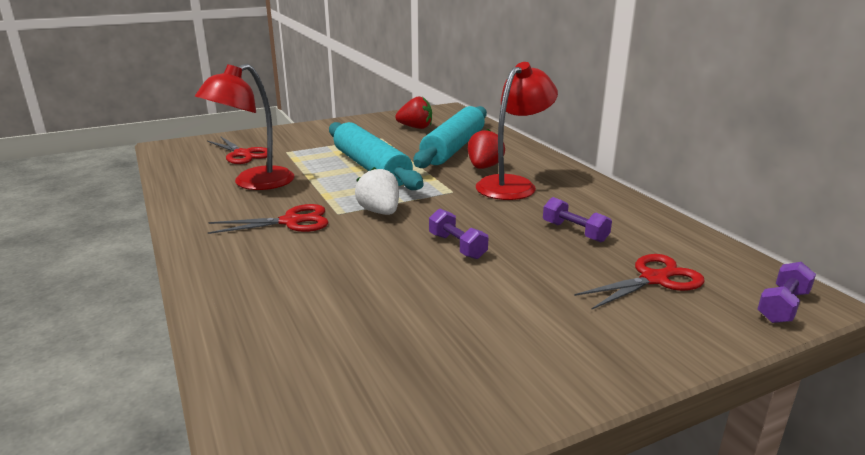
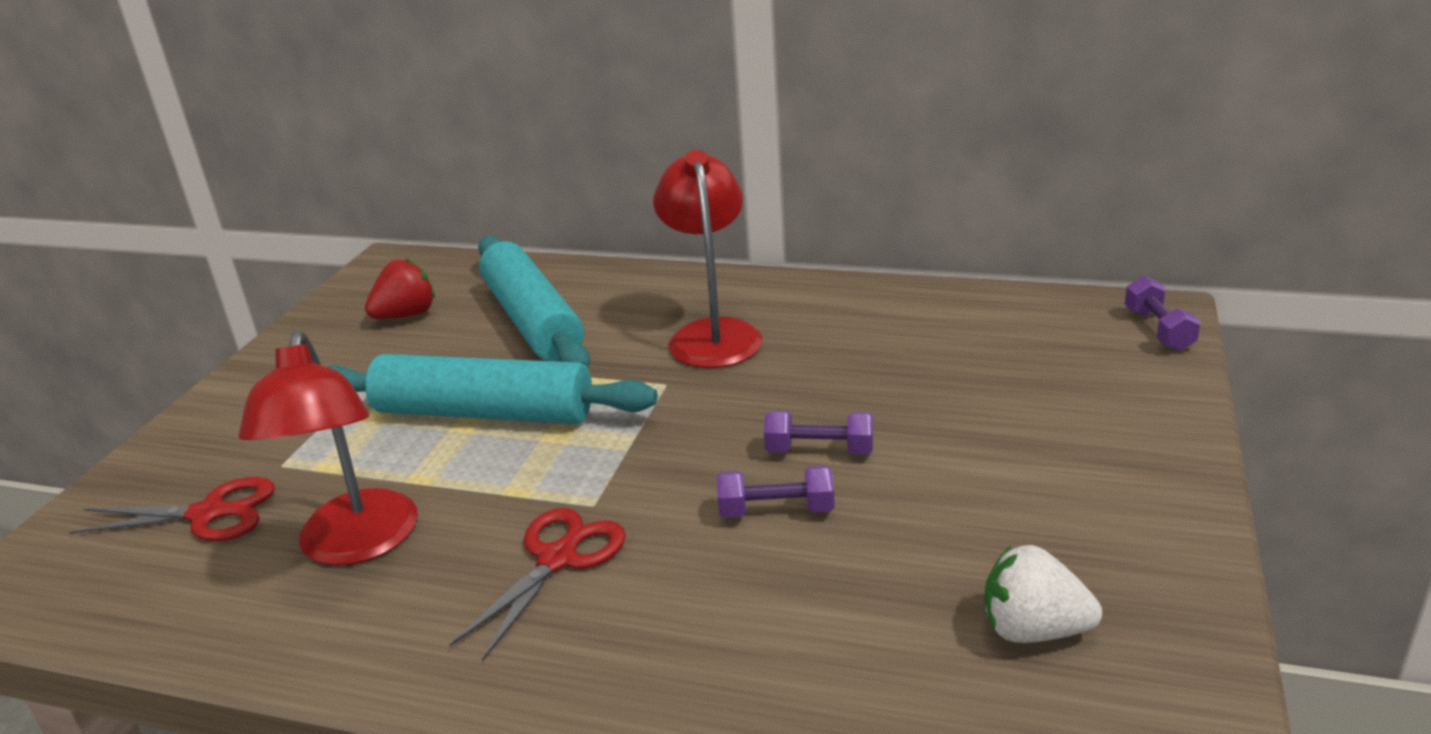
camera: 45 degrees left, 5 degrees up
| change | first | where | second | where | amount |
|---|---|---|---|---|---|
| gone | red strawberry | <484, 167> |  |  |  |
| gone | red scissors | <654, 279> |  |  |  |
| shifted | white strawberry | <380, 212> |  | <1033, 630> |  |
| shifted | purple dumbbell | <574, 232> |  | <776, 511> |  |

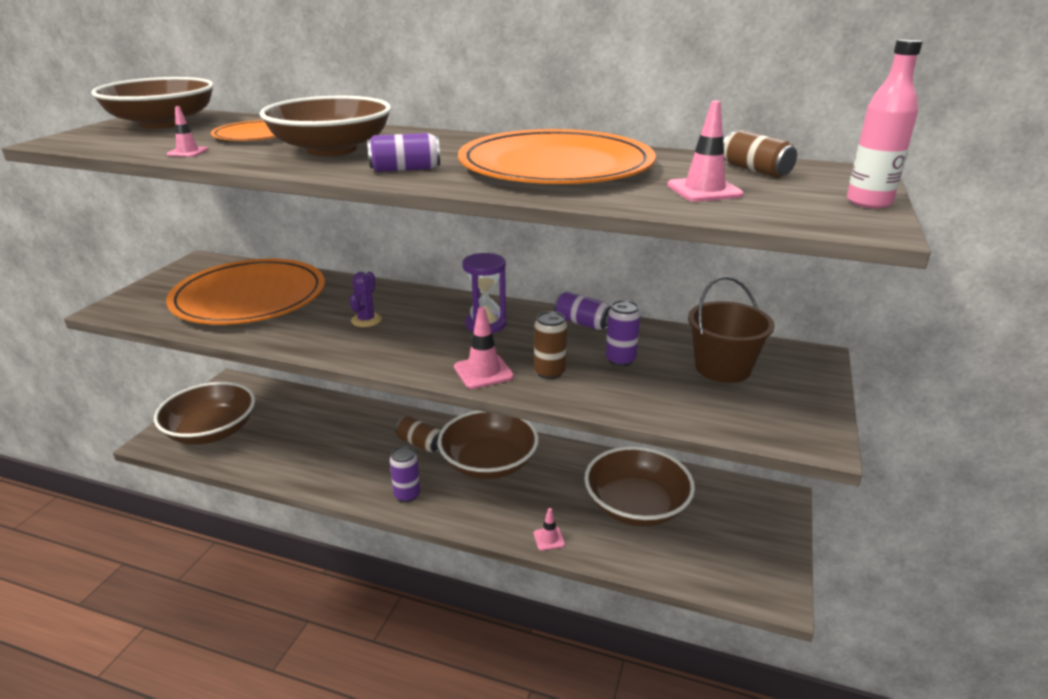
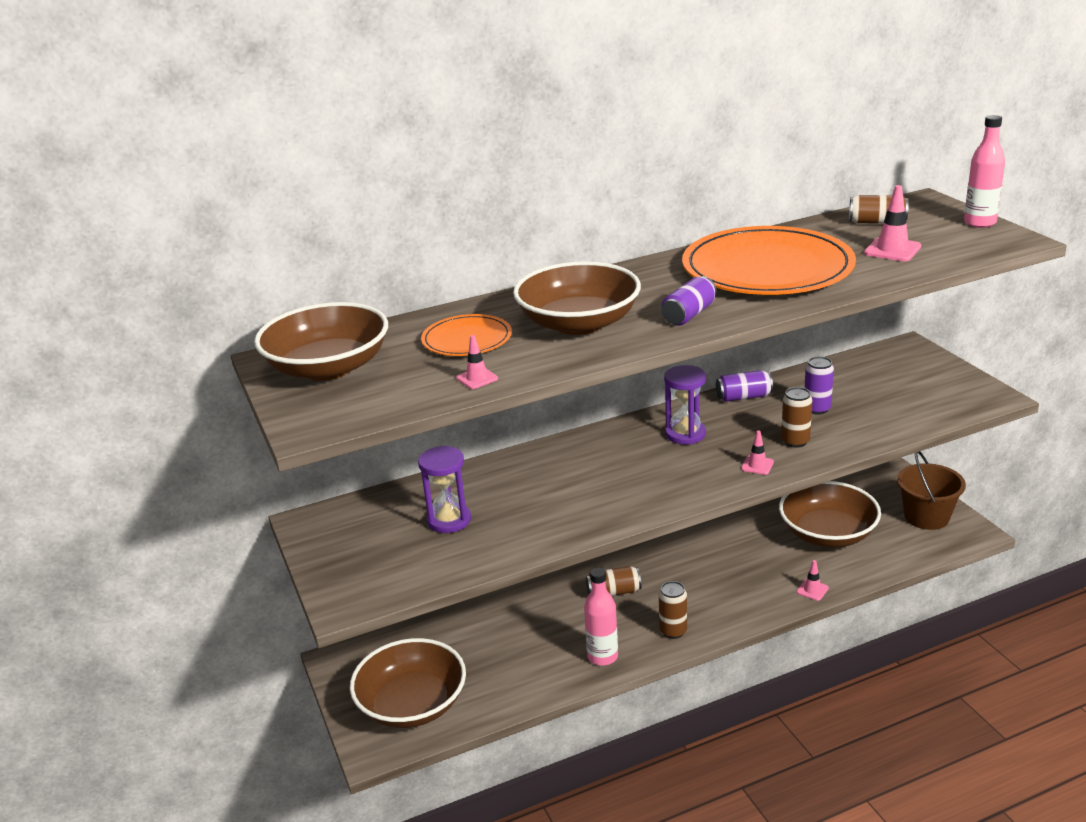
camera: 40 degrees left, 0 degrees up
| change | first | where | second | where | amount |
|---|---|---|---|---|---|
| gone | purple cactus | <366, 320> |  |  |  |
| gone | brown bowl | <488, 463> |  |  |  |
| new |  |  | pink bottle | <602, 656> |  |
| shifted | brown bucket | <722, 368> |  | <926, 517> |  |
| swapped | orange plate | <249, 297> | purple hourglass | <449, 520> |  |
| repainted | purple can | <407, 495> | brown can | <673, 631> |  |
| scaled | pink traffic cone | <483, 372> |  | <757, 465> | x0.61 |

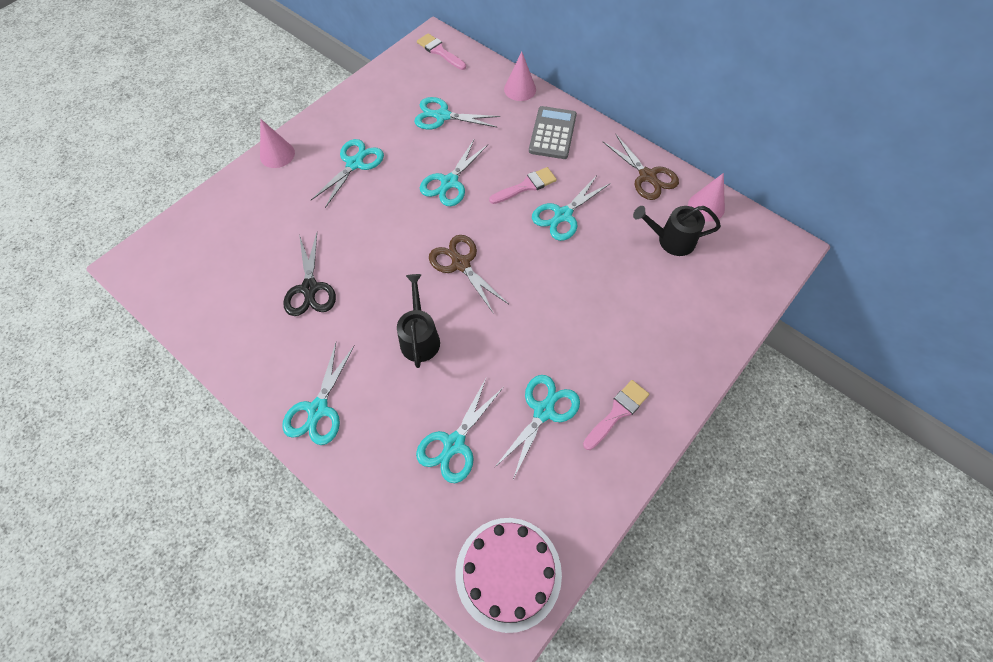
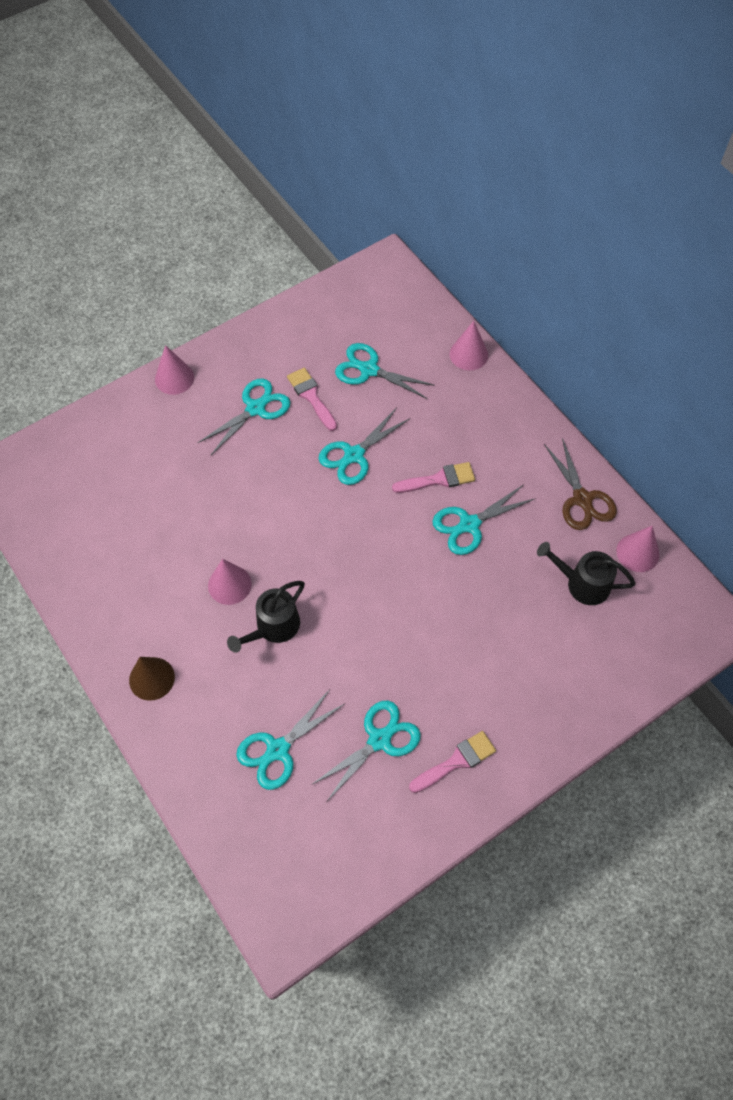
camera: 15 degrees right, 0 degrees up
| change | first | where | second | where | amount |
|---|---|---|---|---|---|
| gone | black scissors | <310, 288> |  |  |  |
| gone | brown scissors | <461, 264> |  |  |  |
| gone | pink cake | <508, 573> |  |  |  |
| gone | grey calculator | <552, 133> |  |  |  |
| new |  |  | pink cone | <229, 584> |  |
| shifted | pink brush | <439, 51> |  | <311, 396> |  |
| swapped | turquoise scissors | <318, 409> | brown cone | <151, 678> |  |
| rotated | black watering can | <419, 337> |  | <273, 627> | 150 degrees counterclockwise |

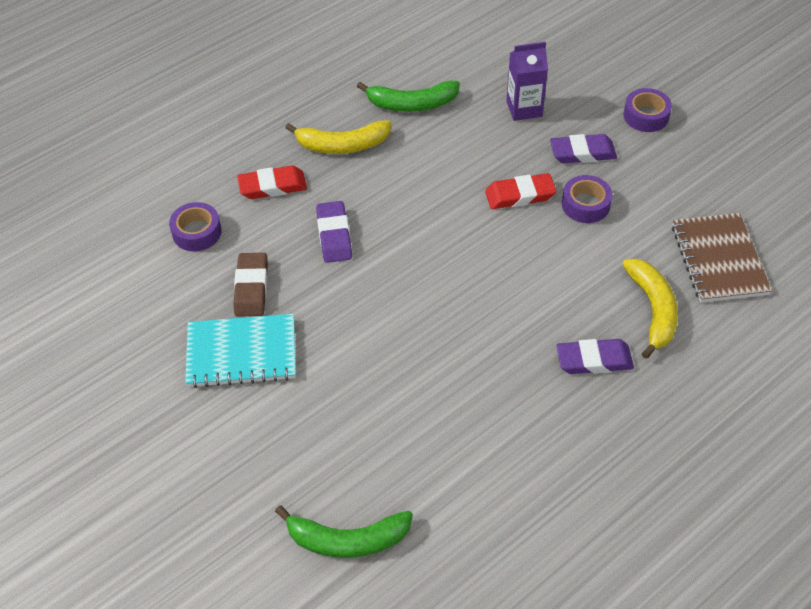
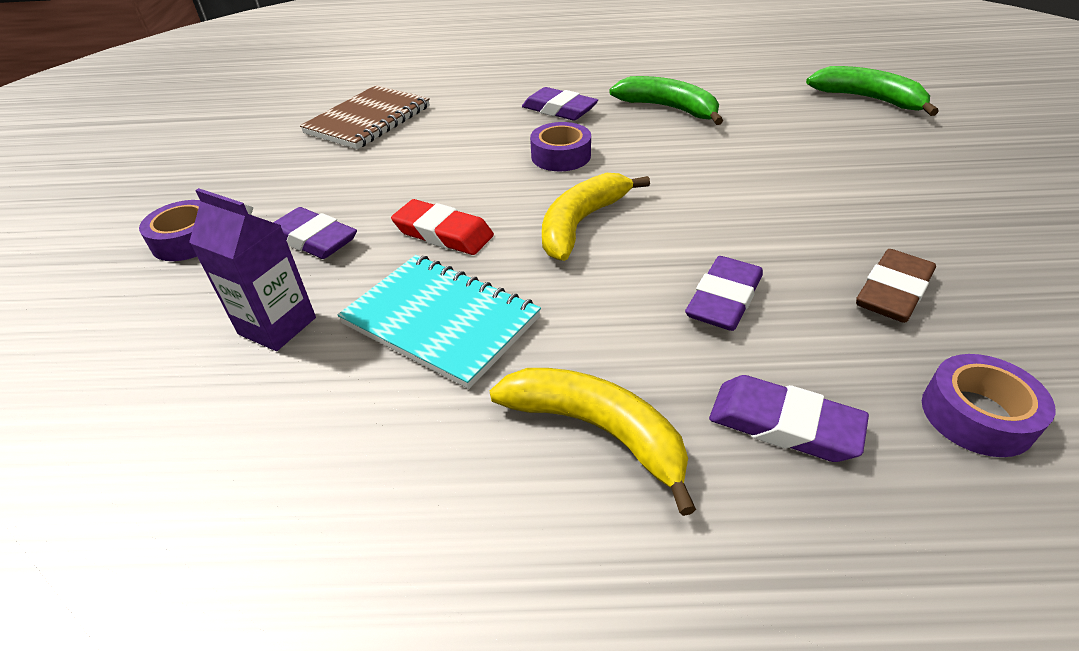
camera: 140 degrees left, 10 degrees down
| change | first | where | second | where | amount |
|---|---|---|---|---|---|
| shifted | turquoise notebook | <242, 353> |  | <441, 321> |  |
| shifted | green banana | <412, 104> |  | <668, 108> |  |
| shifted | purple tape | <585, 205> |  | <561, 156> |  |
| shifted | yellow banana | <653, 310> |  | <581, 223> |  |
| repainted | red eraser | <272, 186> | purple eraser | <783, 424> |  |

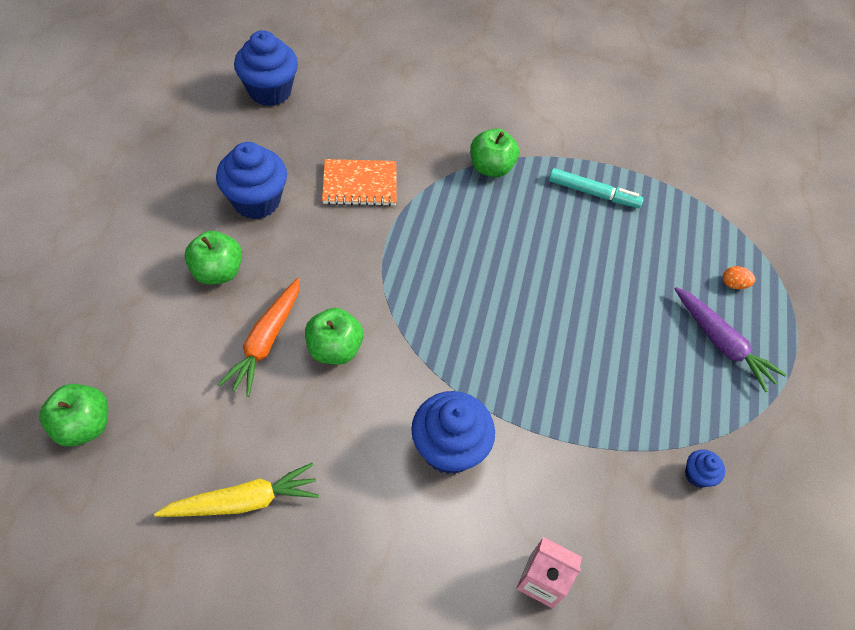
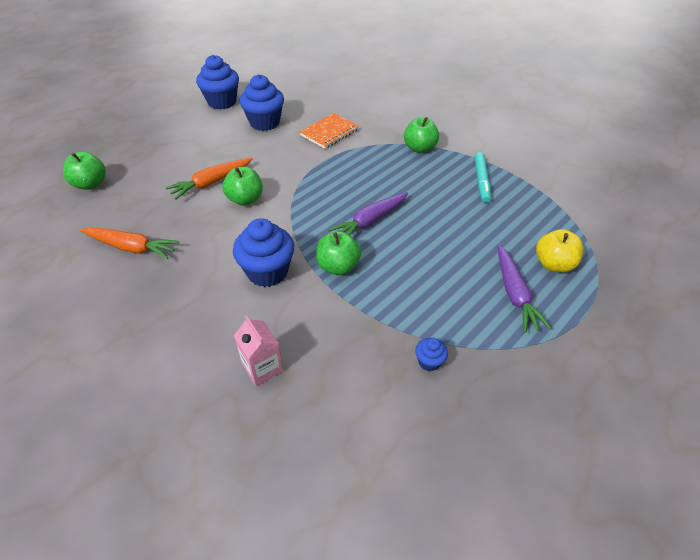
camera: 35 degrees right, 10 degrees down
| change | first | where | second | where | amount |
|---|---|---|---|---|---|
| new |  |  | purple carrot | <369, 221> |  |
| shifted | green apple | <218, 271> |  | <338, 266> |  |
| shifted | blue cupcake | <270, 91> |  | <222, 102> |  |
| swapped | orange egg | <733, 284> | yellow apple | <553, 264> |  |
| repainted | yellow carrot | <244, 501> | orange carrot | <131, 247> |  |
| rotated | orange notebook | <360, 184> |  | <329, 132> | 75 degrees counterclockwise |
| rotated | turquoise marker | <593, 193> |  | <481, 181> | 45 degrees clockwise |

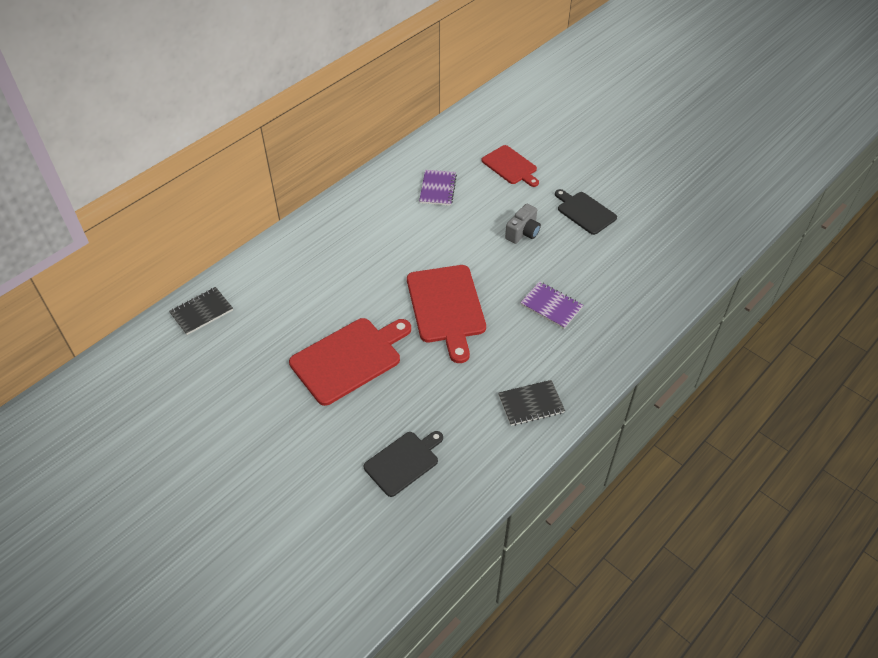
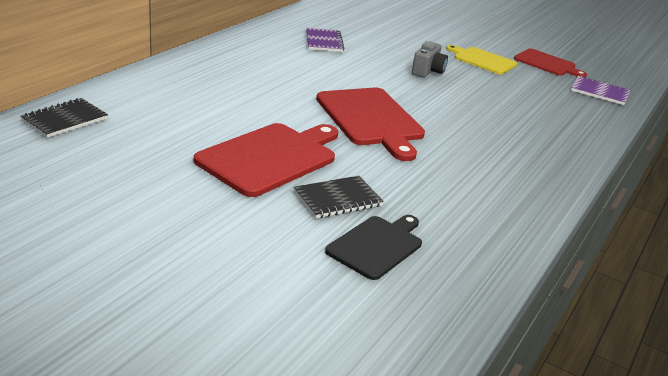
camera: 15 degrees left, 20 degrees down
| change | first | where | second | where | amount |
|---|---|---|---|---|---|
| shifted | red cutting board | <510, 166> |  | <547, 63> |  |
| shifted | black notebook | <531, 404> |  | <338, 199> |  |
| shifted | purple notebook | <551, 306> |  | <599, 92> |  |
| repainted | black cutting board | <584, 212> | yellow cutting board | <482, 60> |  |

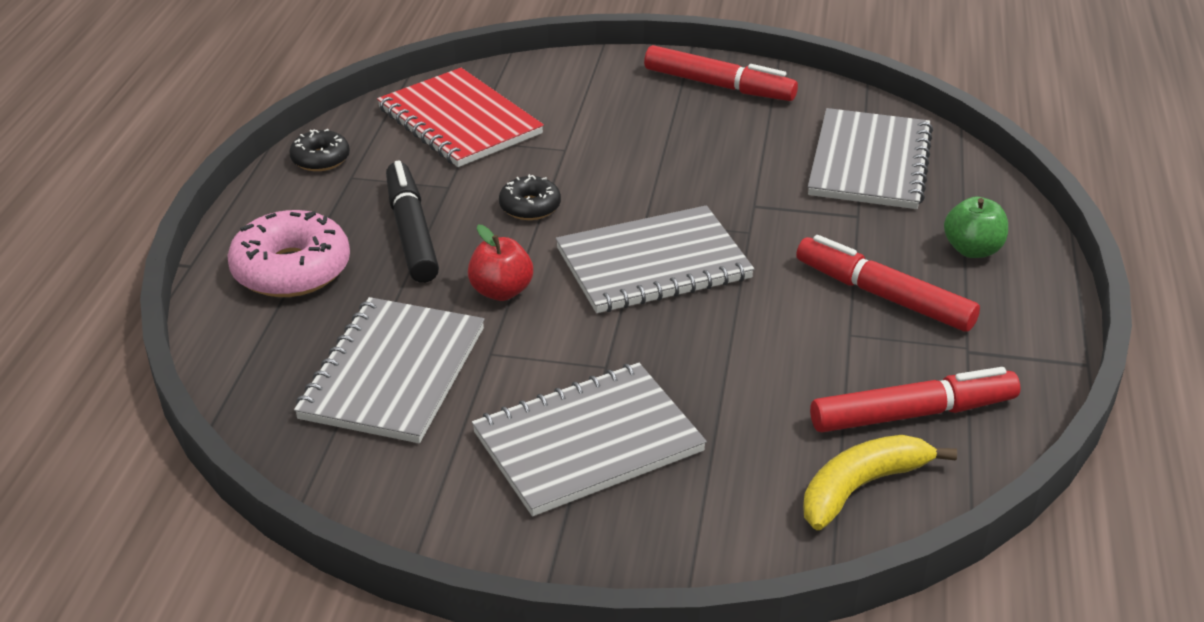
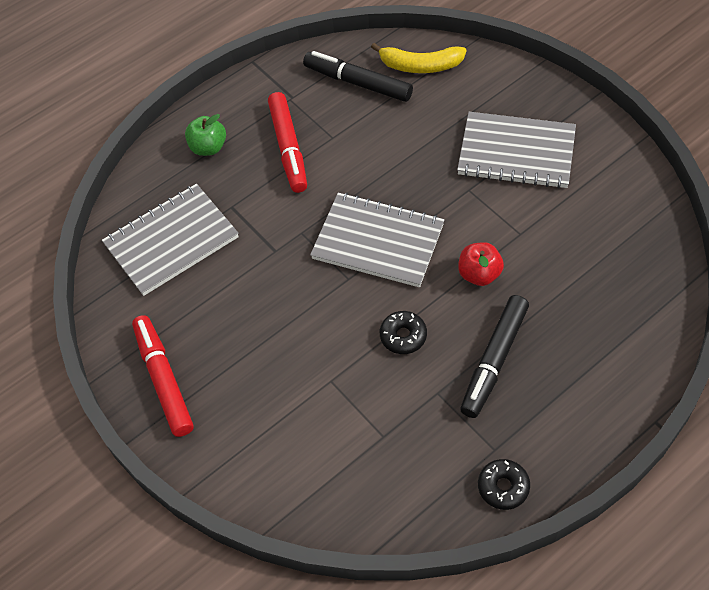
camera: 135 degrees left, 20 degrees up
| change | first | where | second | where | amount |
|---|---|---|---|---|---|
| gone | pink donut | <291, 270> |  |  |  |
| gone | grey notebook | <393, 373> |  |  |  |
| gone | red notebook | <459, 121> |  |  |  |
| repainted | red marker | <912, 414> | black marker | <358, 83> |  |

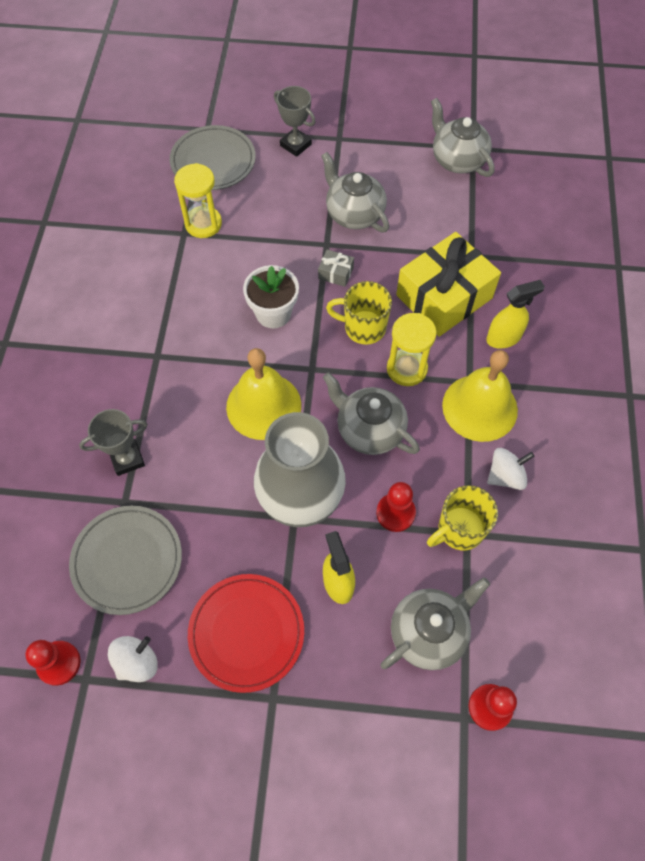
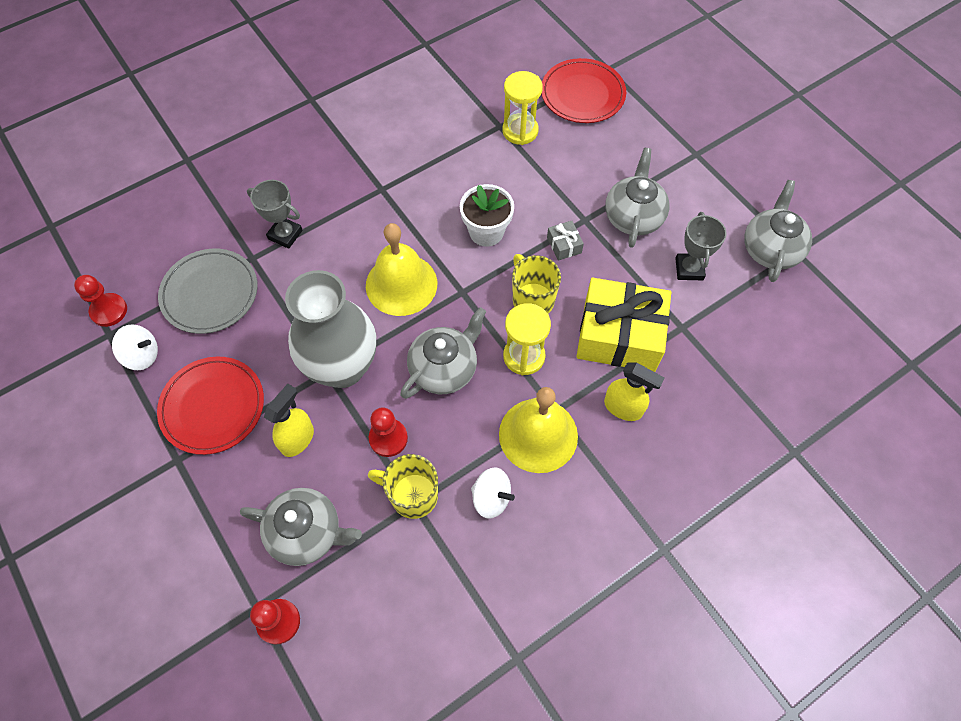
camera: 50 degrees right, 0 degrees up
| change | first | where | second | where | amount |
|---|---|---|---|---|---|
| shifted | grey trophy | <295, 145> |  | <689, 269> |  |
| repainted | grey plate | <213, 161> | red plate | <582, 94> |  |
| rotated | grey teapot | <369, 429> |  | <444, 368> | 45 degrees clockwise |

